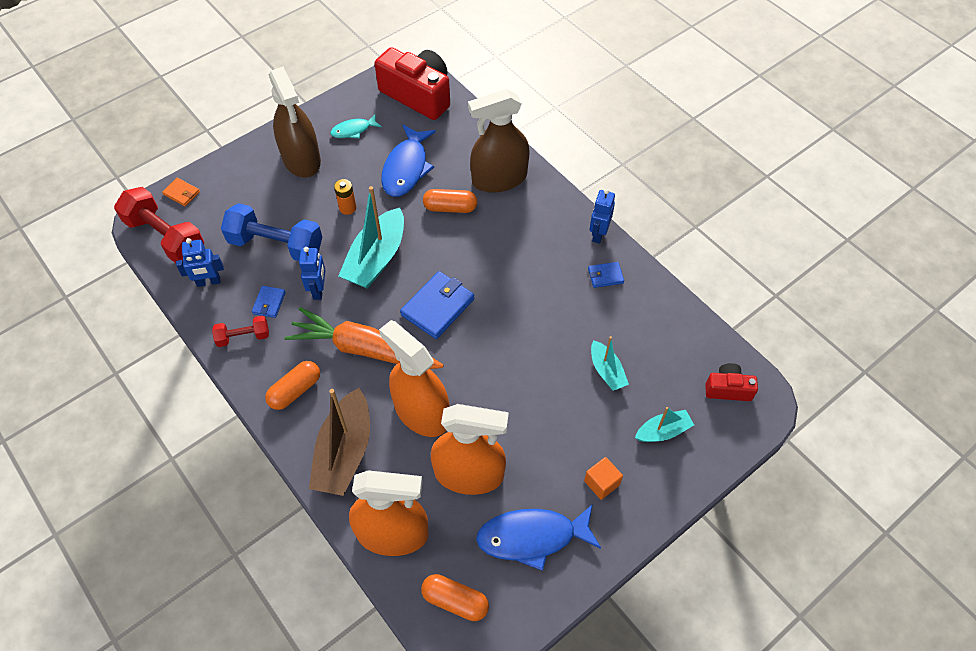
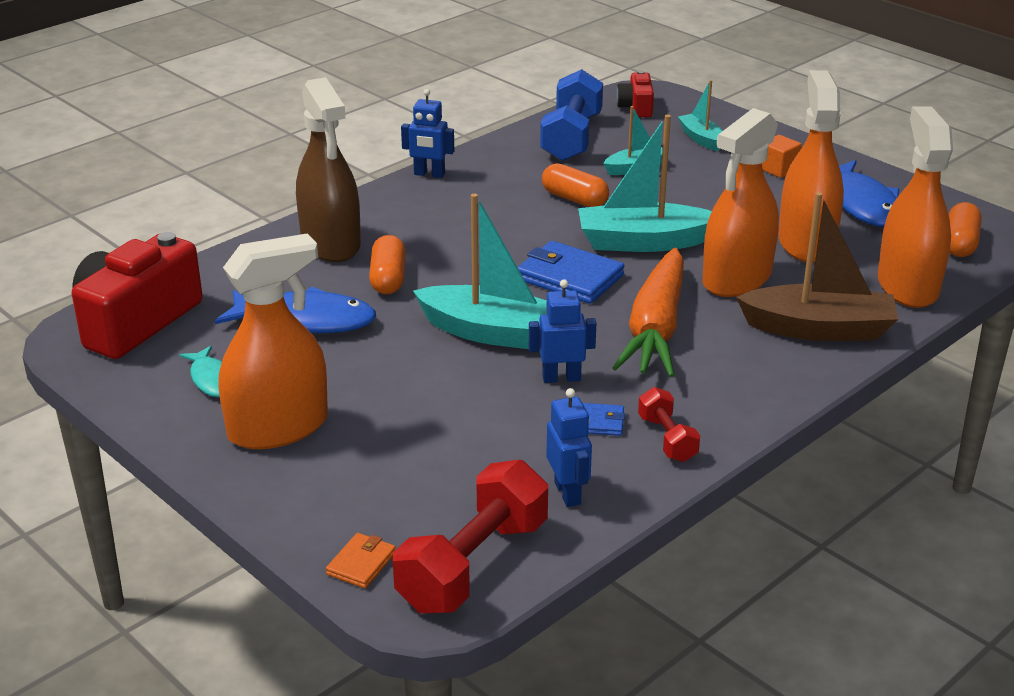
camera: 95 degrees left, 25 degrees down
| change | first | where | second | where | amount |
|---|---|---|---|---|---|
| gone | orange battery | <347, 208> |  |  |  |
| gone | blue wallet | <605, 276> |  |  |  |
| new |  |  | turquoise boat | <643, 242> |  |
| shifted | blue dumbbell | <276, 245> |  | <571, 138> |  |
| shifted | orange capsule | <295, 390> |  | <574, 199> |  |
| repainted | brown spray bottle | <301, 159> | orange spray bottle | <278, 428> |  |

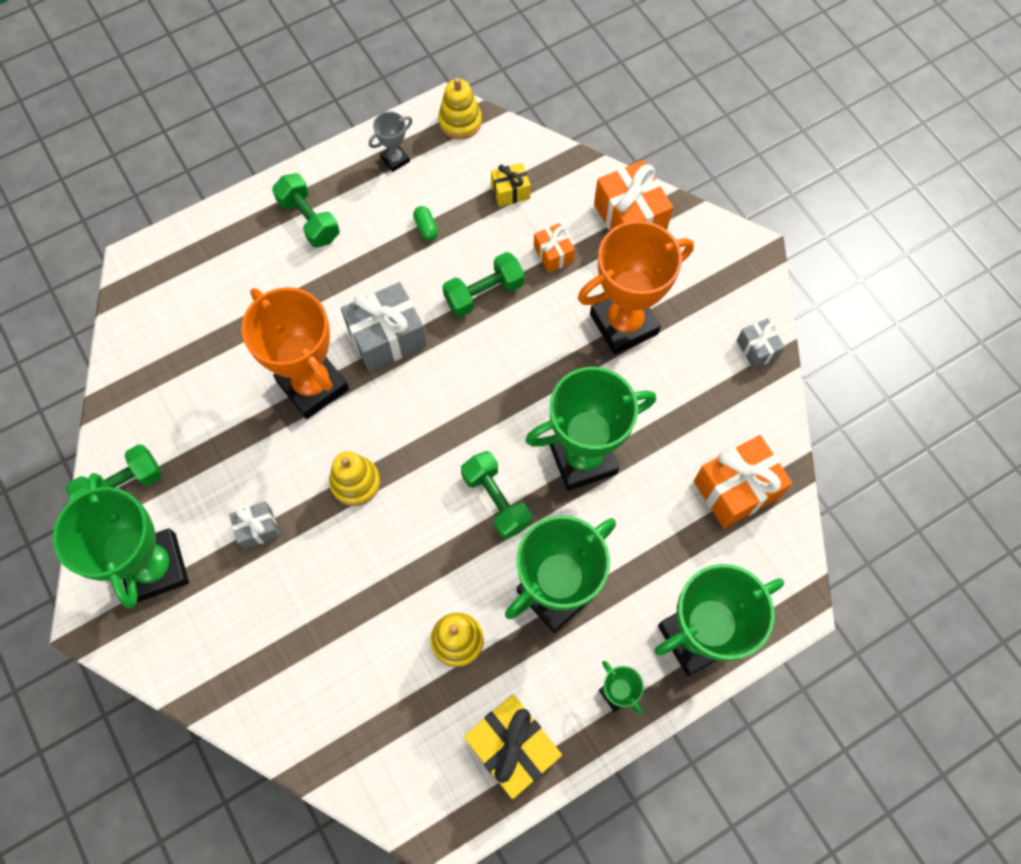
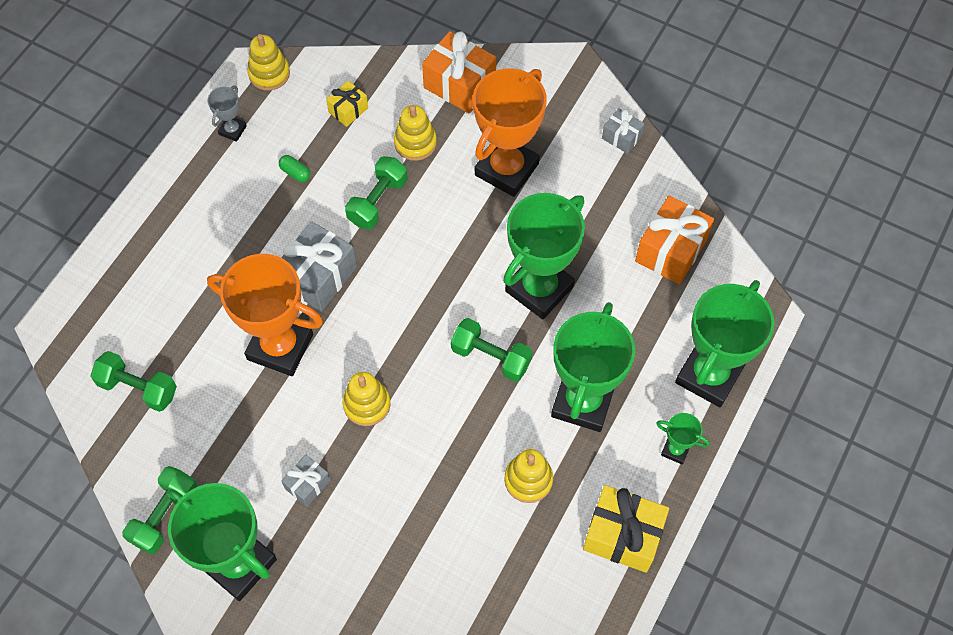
camera: 30 degrees left, 5 degrees down
| change | first | where | second | where | amount |
|---|---|---|---|---|---|
| shifted | green dumbbell | <309, 220> |  | <138, 388> |  |
| swapped | orange gift | <553, 254> | yellow stacking toy | <415, 143> |  |

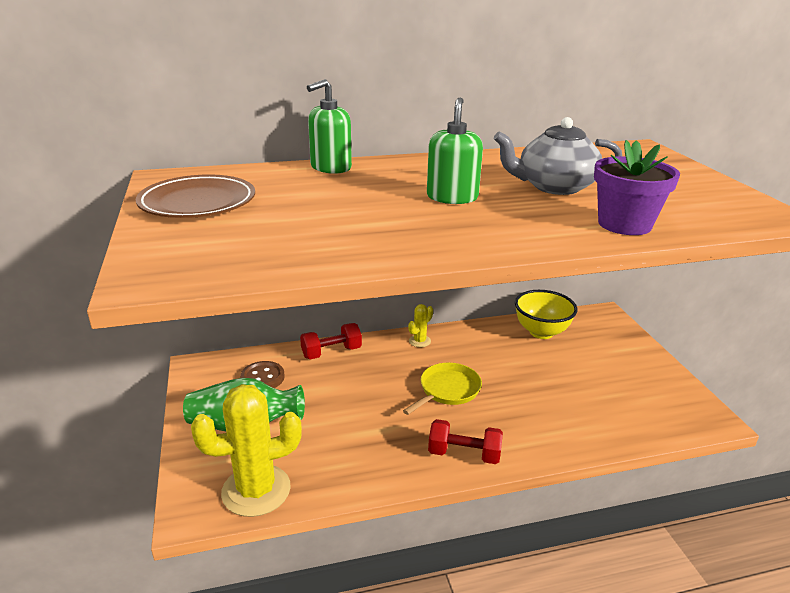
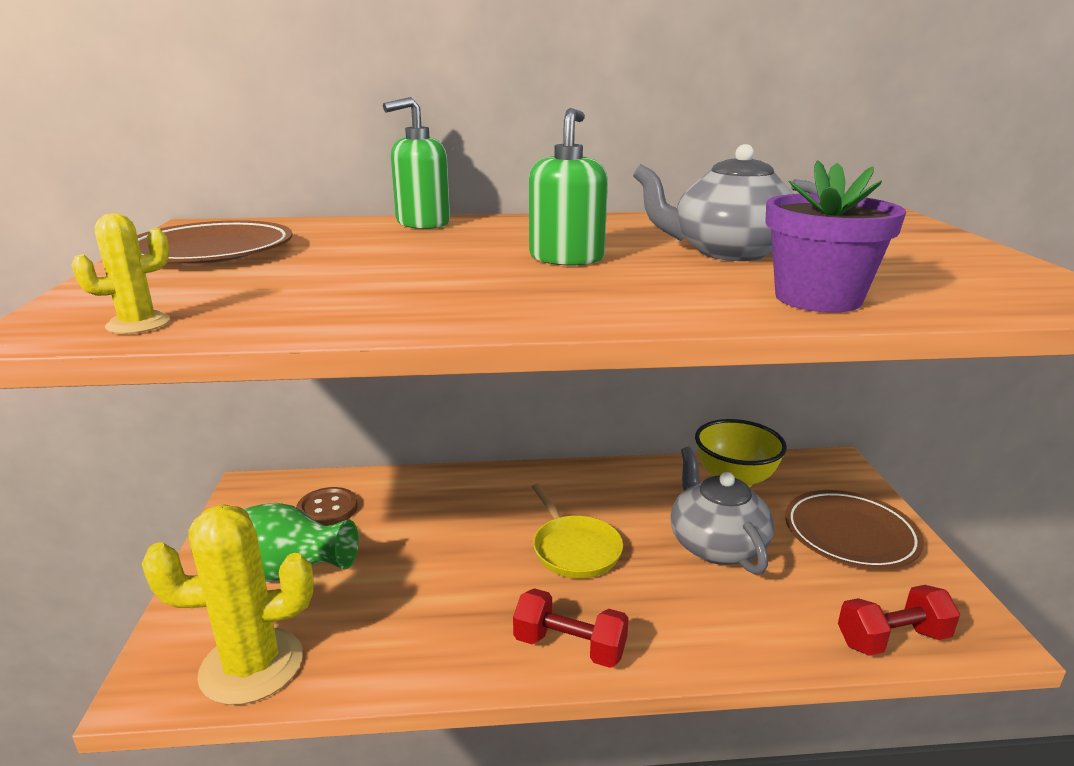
camera: 10 degrees right, 5 degrees down
| change | first | where | second | where | amount |
|---|---|---|---|---|---|
| new |  |  | grey teapot | <716, 545> |  |
| new |  |  | brown plate | <850, 535> |  |
| shifted | red dumbbell | <331, 352> |  | <892, 639> |  |
| shifted | yellow cactus | <419, 341> |  | <138, 324> |  |
| rotated | yellow pan | <447, 390> |  | <574, 549> | 105 degrees clockwise |

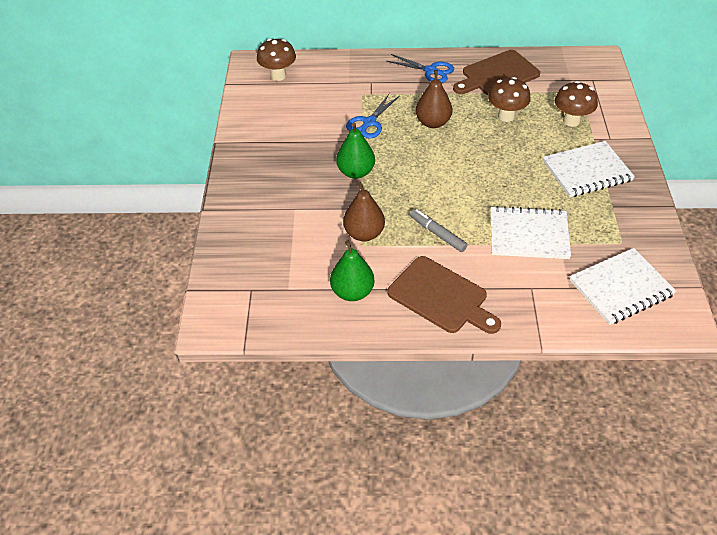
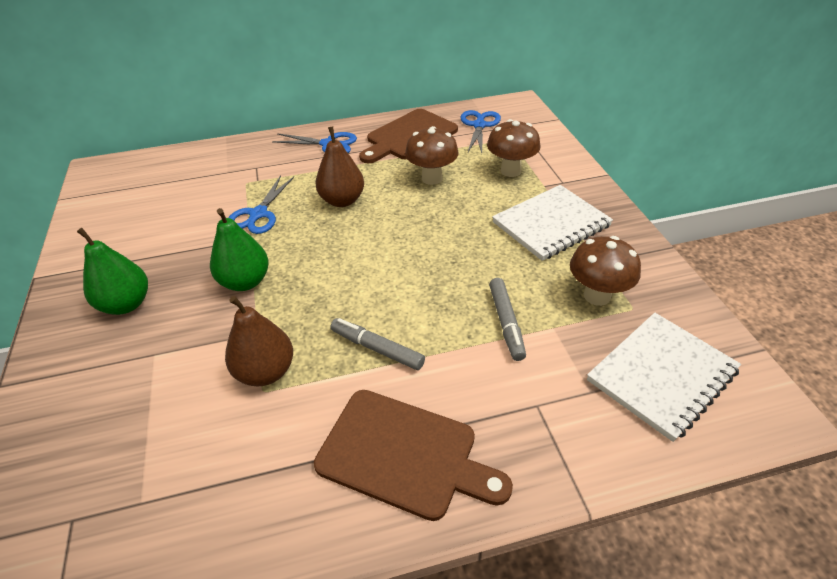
camera: 15 degrees left, 5 degrees down
| change | first | where | second | where | amount |
|---|---|---|---|---|---|
| new |  |  | blue scissors | <479, 125> |  |
| shifted | brown mushroom | <278, 76> |  | <597, 296> |  |
| shifted | green pear | <352, 292> |  | <126, 304> |  |
| swapped | white notebook | <528, 235> | grey marker | <506, 323> |  |

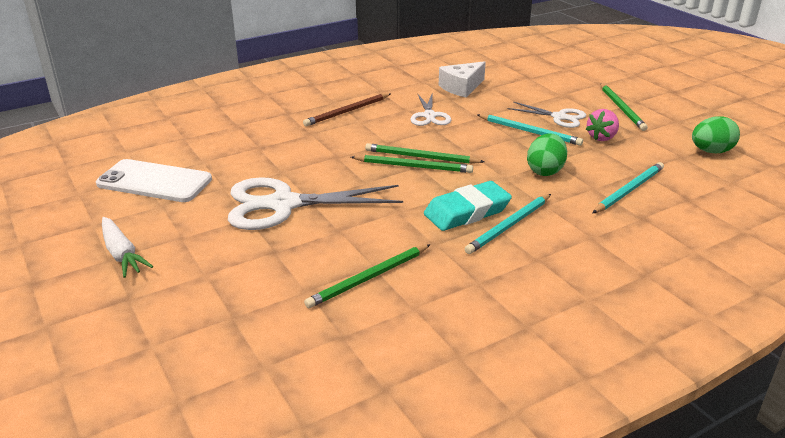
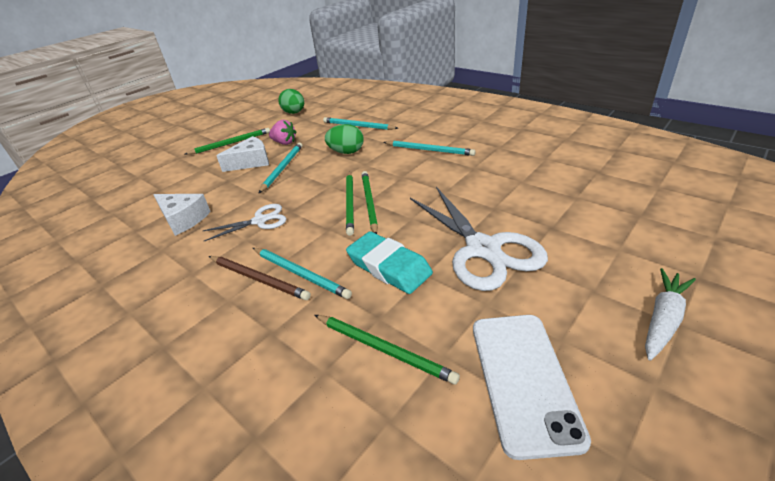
camera: 105 degrees left, 5 degrees up
| change | first | where | second | where | amount |
|---|---|---|---|---|---|
| new |  |  | turquoise pencil | <300, 274> |  |
| shifted | green pencil | <368, 278> |  | <384, 349> |  |
| shifted | turquoise eraser | <467, 212> |  | <389, 267> |  |
| swapped | white scissors | <559, 117> | white cheese | <251, 162> |  |

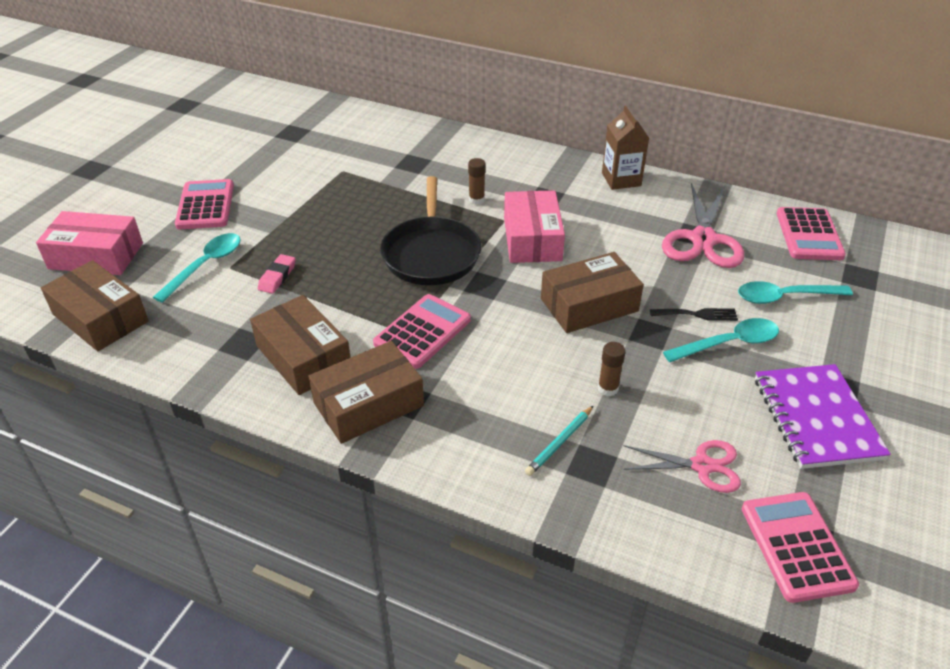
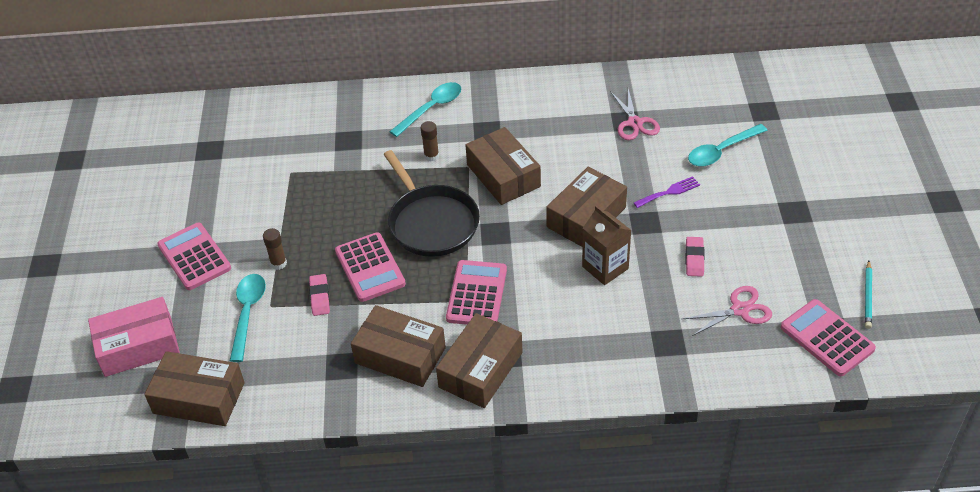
camera: 25 degrees left, 5 degrees up
| change | first | where | second | where | amount |
|---|---|---|---|---|---|
| gone | purple notebook | <816, 418> |  |  |  |
| new |  |  | pink eraser | <694, 259> |  |
| shifted | turquoise pencil | <559, 443> |  | <868, 296> |  |
| shifted | brown glue stick | <608, 388> |  | <278, 263> |  |
| shifted | brown carton | <621, 179> |  | <605, 267> |  |
| shifted | turquoise spoon | <729, 343> |  | <431, 108> |  |
| shifted | pink calculator | <809, 235> |  | <370, 268> |  |
| repainted | pink box | <532, 239> | brown box | <503, 175> |  |
| repainted | black fork | <697, 314> | purple fork | <669, 192> |  |
| scaled | pink scissors | <702, 239> |  | <634, 123> | x0.61 |

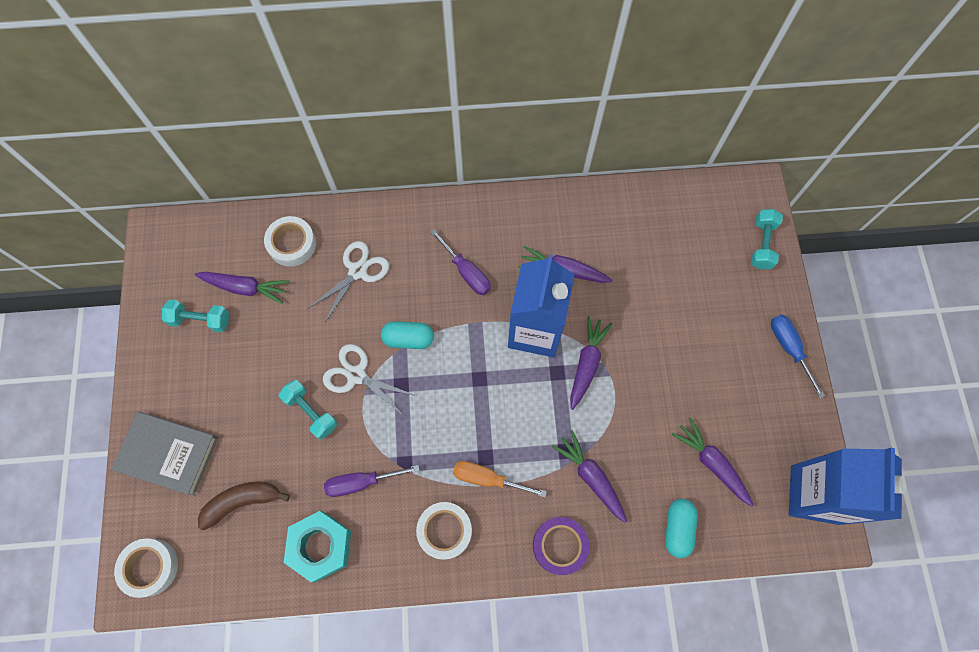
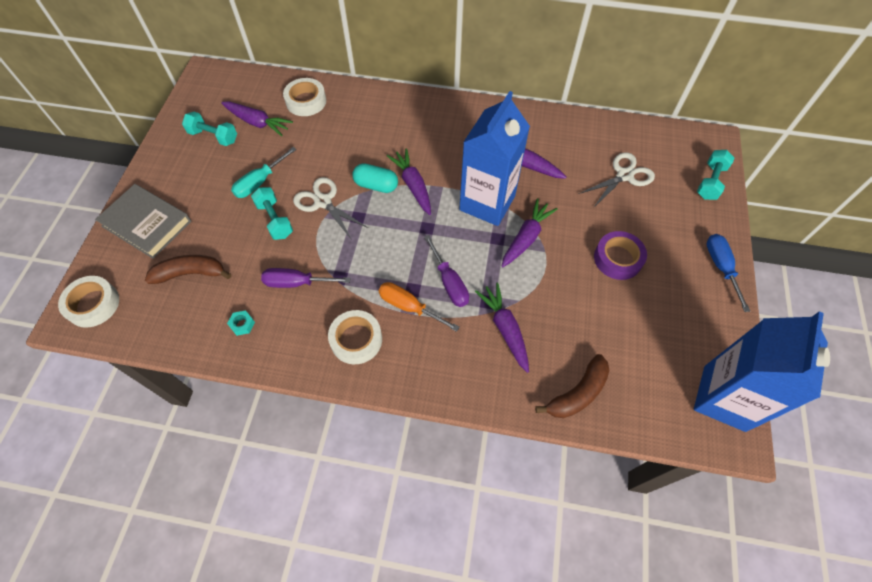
camera: 15 degrees right, 10 degrees down
| change | first | where | second | where | amount |
|---|---|---|---|---|---|
| new |  |  | turquoise screwdriver | <260, 182> |  |
| shifted | white scissors | <357, 271> |  | <624, 175> |  |
| shifted | purple screwdriver | <466, 272> |  | <449, 282> |  |
| shifted | purple tape | <560, 546> |  | <618, 259> |  |
| shifted | purple carrot | <711, 463> |  | <413, 185> |  |
| swapped | turquoise capsule | <677, 528> | brown banana | <577, 393> |  |
| scaled | turquoise nut | <320, 546> |  | <242, 324> | x0.40 |

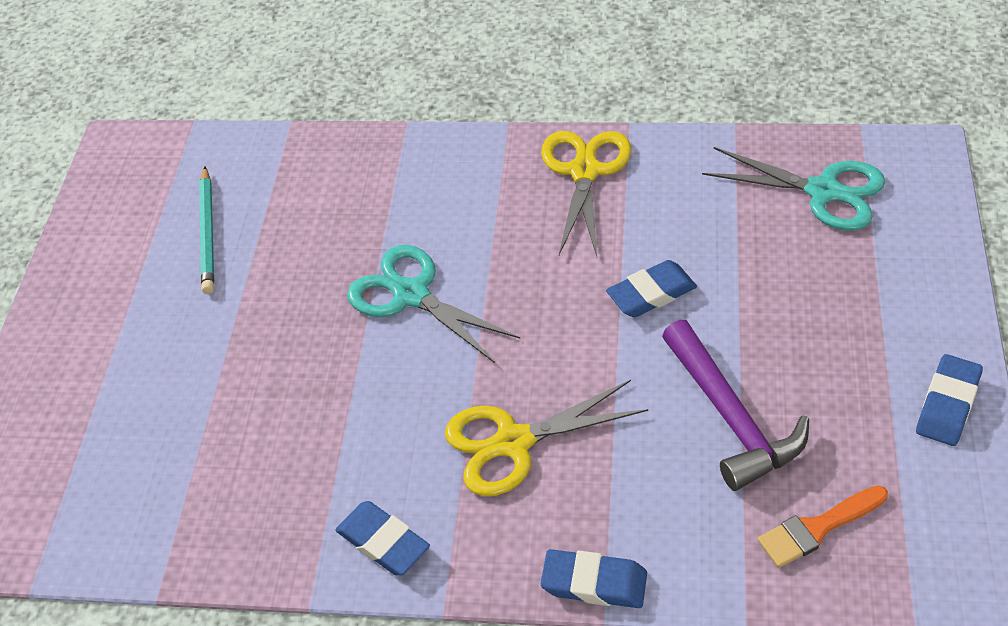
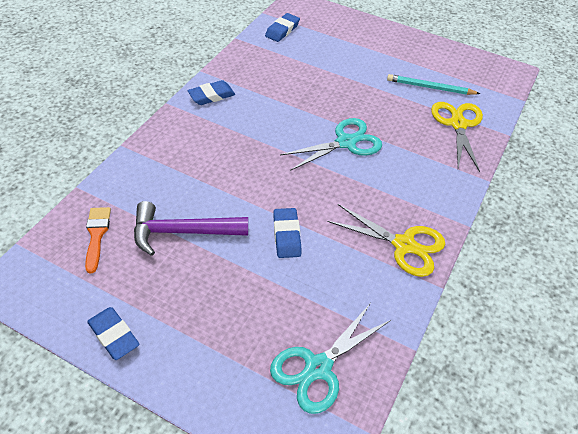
camera: 105 degrees right, 0 degrees up
| change | first | where | second | where | amount |
|---|---|---|---|---|---|
| shifted | yellow scissors | <513, 442> |  | <458, 124> |  |
| shifted | blue eraser | <594, 583> |  | <282, 30> |  |

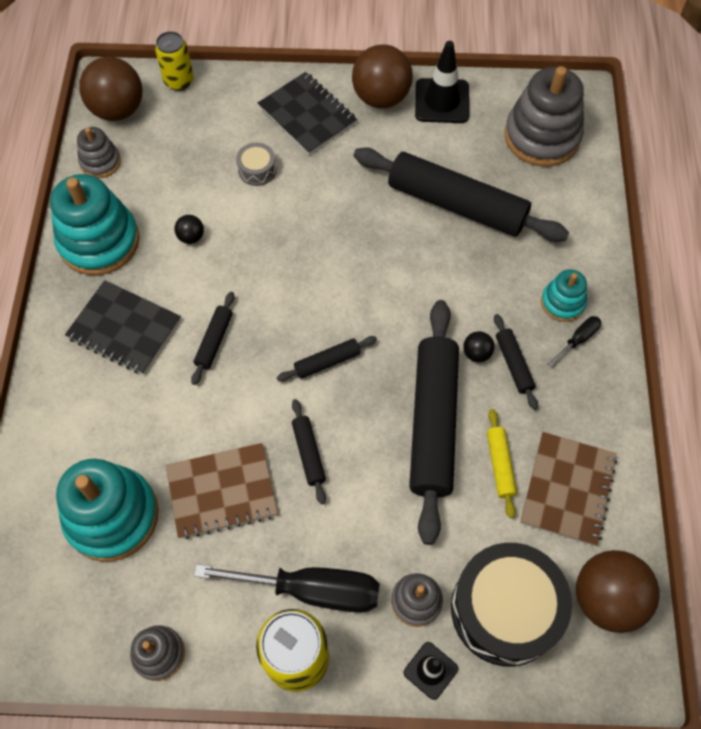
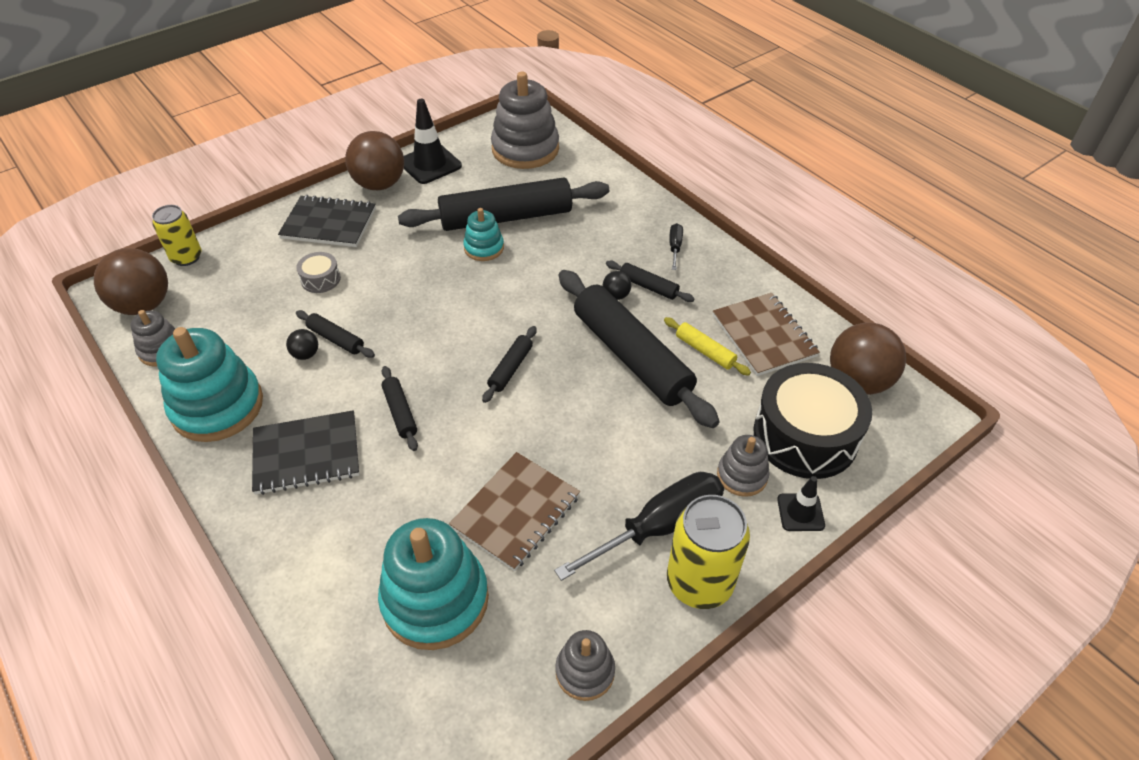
camera: 40 degrees left, 15 degrees down
| change | first | where | second | where | amount |
|---|---|---|---|---|---|
| shifted | black rolling pin | <309, 453> |  | <336, 339> |  |
| shifted | turquoise stacking toy | <562, 302> |  | <484, 248> |  |

